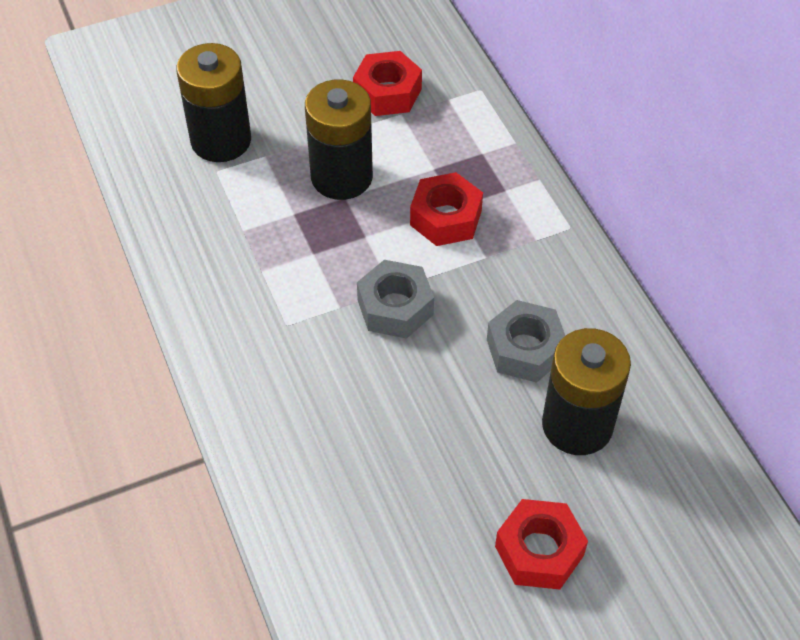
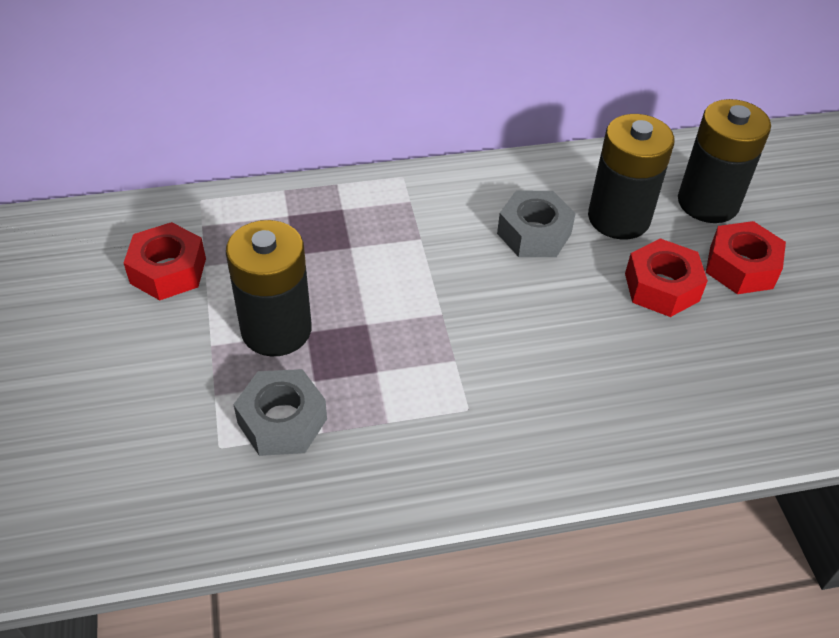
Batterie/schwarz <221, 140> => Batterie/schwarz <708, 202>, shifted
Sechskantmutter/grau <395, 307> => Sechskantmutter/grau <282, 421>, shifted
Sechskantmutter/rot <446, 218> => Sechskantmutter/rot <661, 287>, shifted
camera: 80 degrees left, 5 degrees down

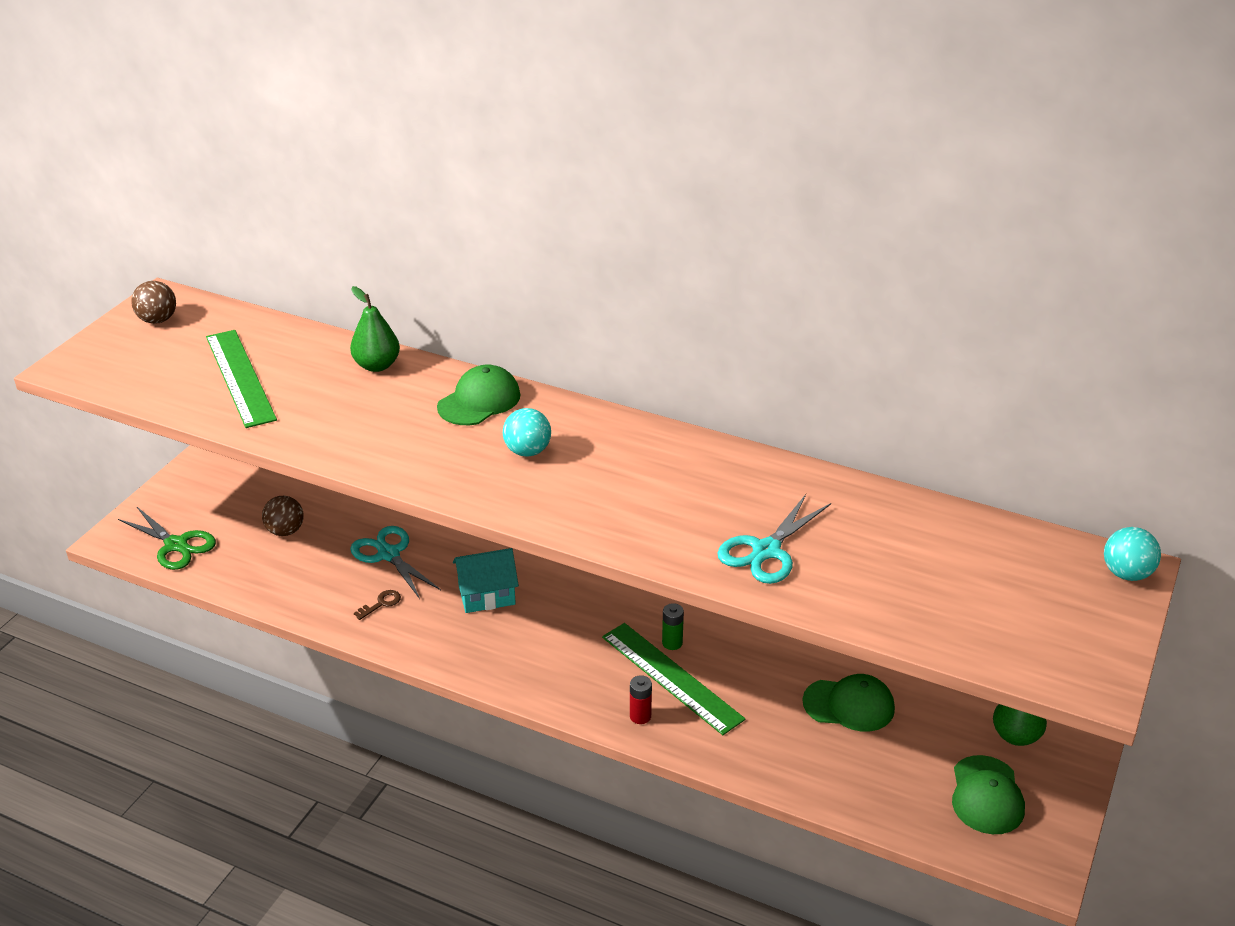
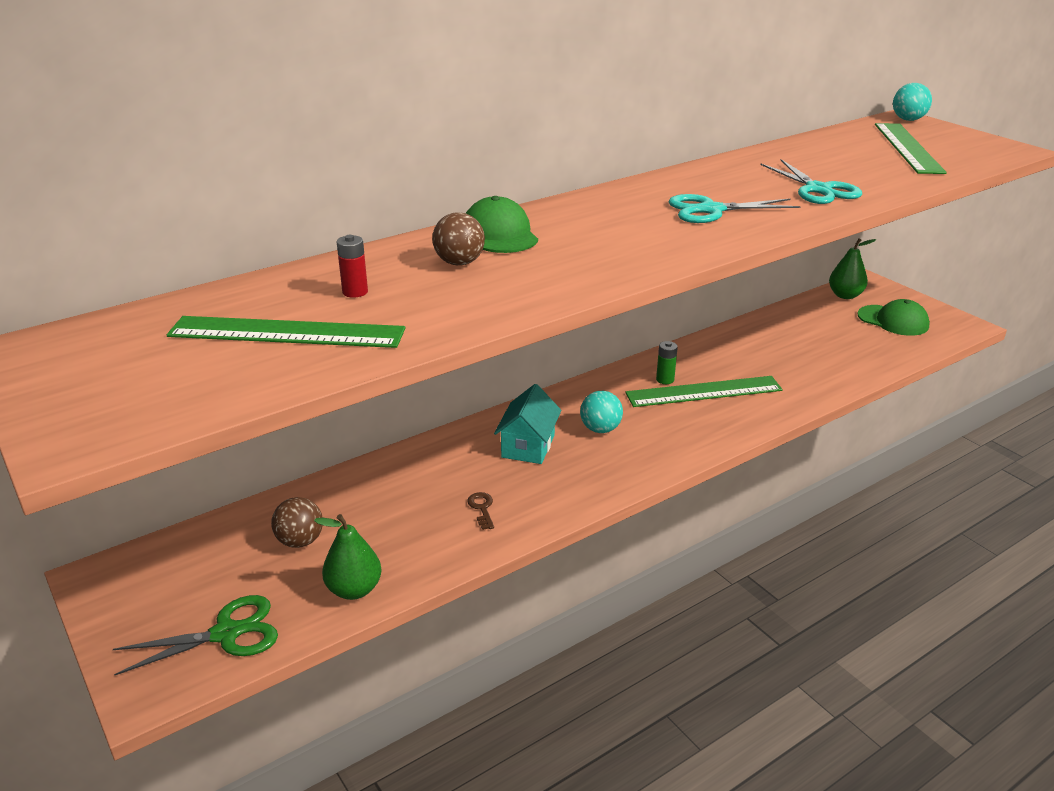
Kappe/grün <849, 705> => nothing
nothing => Lineal/grün <907, 147>
Ball/braun <158, 320> => Ball/braun <459, 263>, shifted
Birne/grün <377, 365> => Birne/grün <354, 589>, shifted
Schere/türkis <388, 554> => Schere/türkis <711, 210>, shifted
Ball/türkis <527, 451> => Ball/türkis <600, 429>, shifted
Batterie/rot <640, 716> => Batterie/rot <355, 292>, shifted
camera: 60 degrees left, 5 degrees down

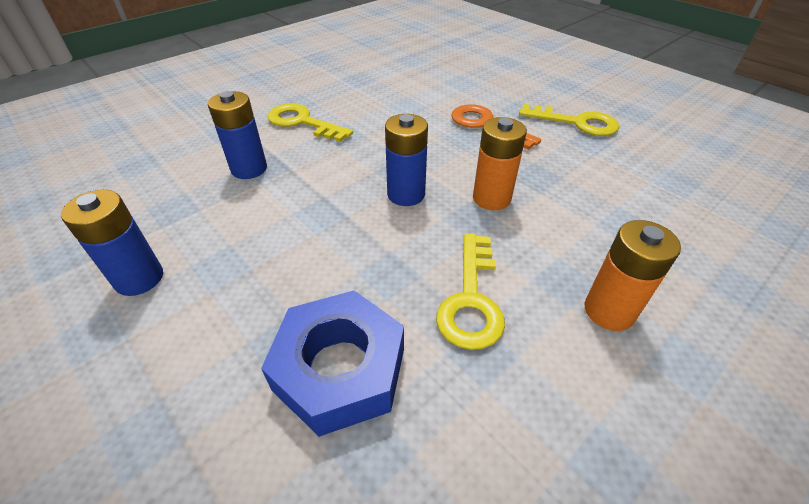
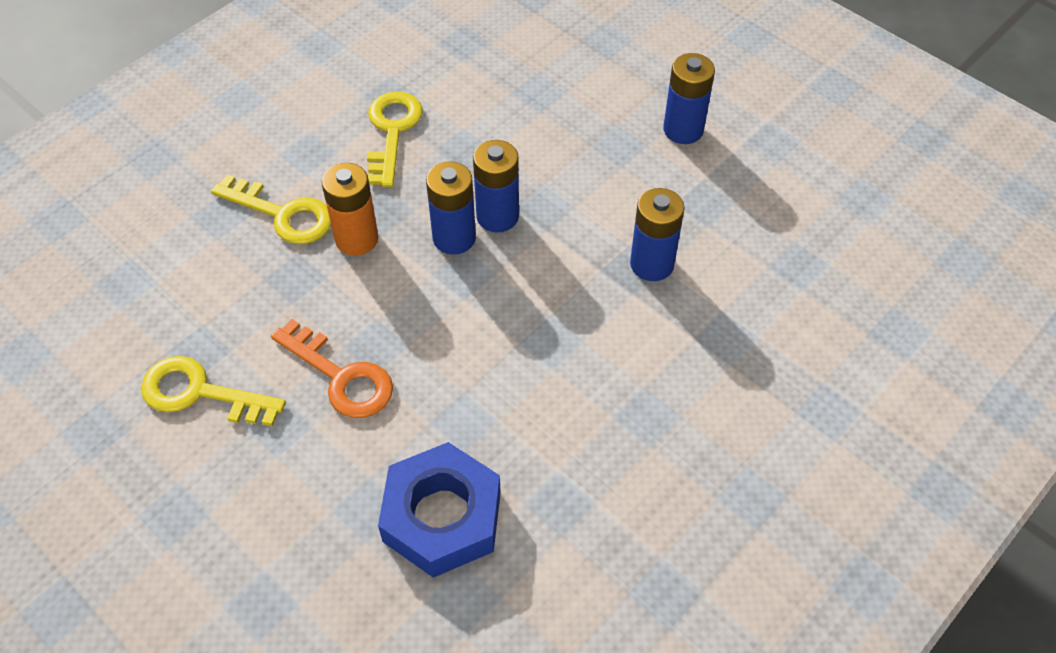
Batterie/orange <609, 311> => nothing
nothing => Batterie/blau <497, 216>
Sechskantmutter/blau <340, 369> => Sechskantmutter/blau <442, 517>, shifted
Schlüssel/gelb <302, 122> => Schlüssel/gelb <283, 214>, shifted
camera: 175 degrees right, 10 degrees up

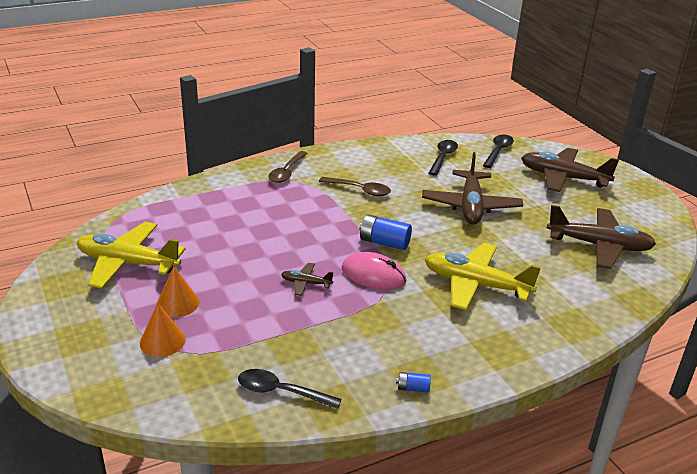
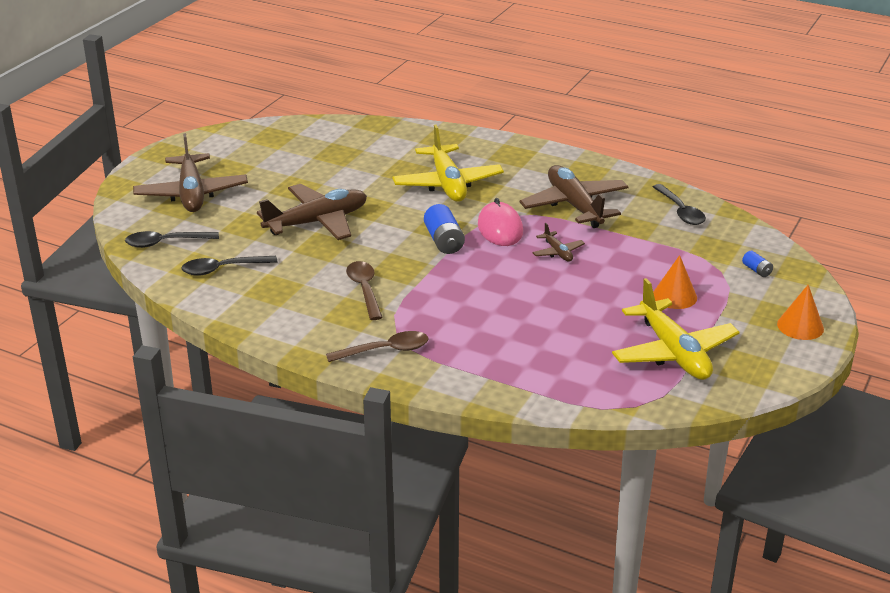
Kegel/orange <162, 341> => Kegel/orange <800, 326>, shifted
Batterie/blau <413, 388> => Batterie/blau <756, 270>, shifted
Flugzeug/braun <599, 246> => Flugzeug/braun <574, 206>, shifted
camera: 125 degrees left, 0 degrees up

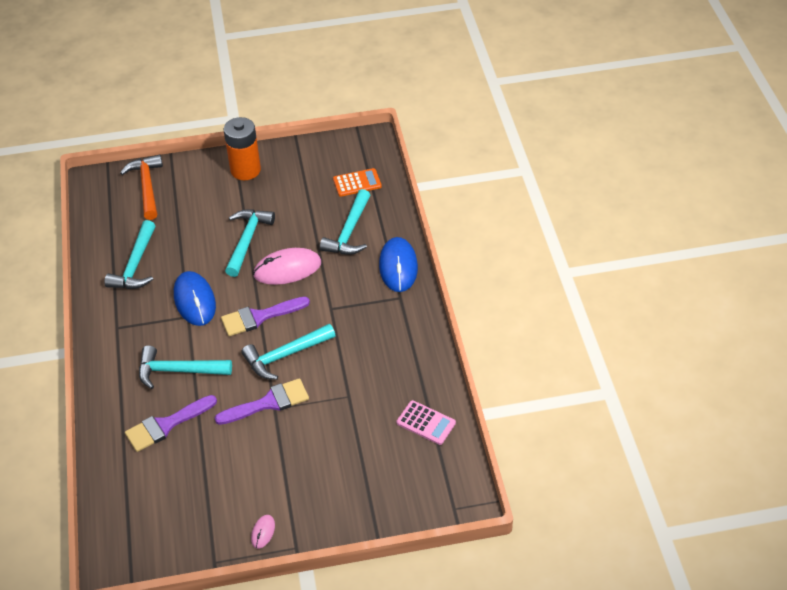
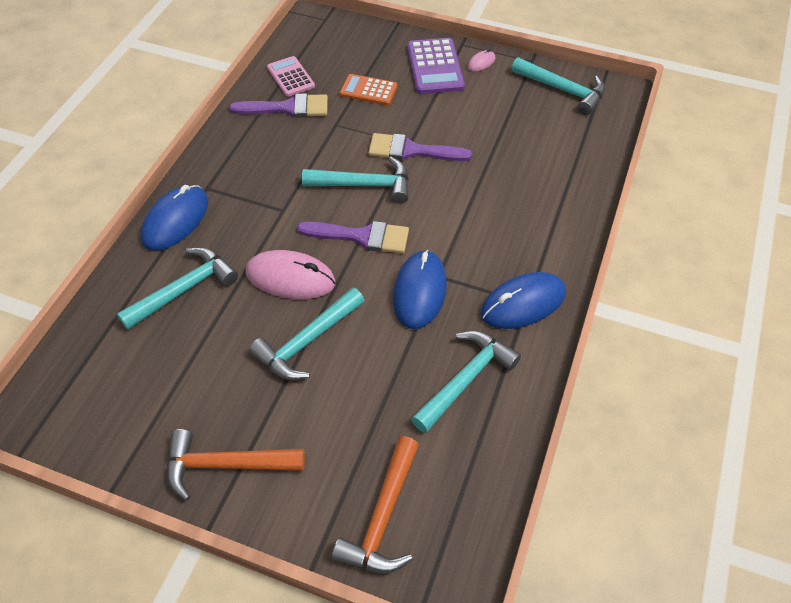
nothing => Taschenrechner/lila <435, 67>
nothing => Computermaus/blau <523, 303>
Pinsel/lila <166, 425> => Pinsel/lila <287, 108>, shifted
Hammer/türkis <178, 371> => Hammer/türkis <562, 90>, shifted
Taschenrechner/orange <357, 183> => Taschenrechner/orange <368, 90>, shifted
Batterie/orange <245, 170> => Hammer/orange <226, 465>
camera: 150 degrees left, 5 degrees up

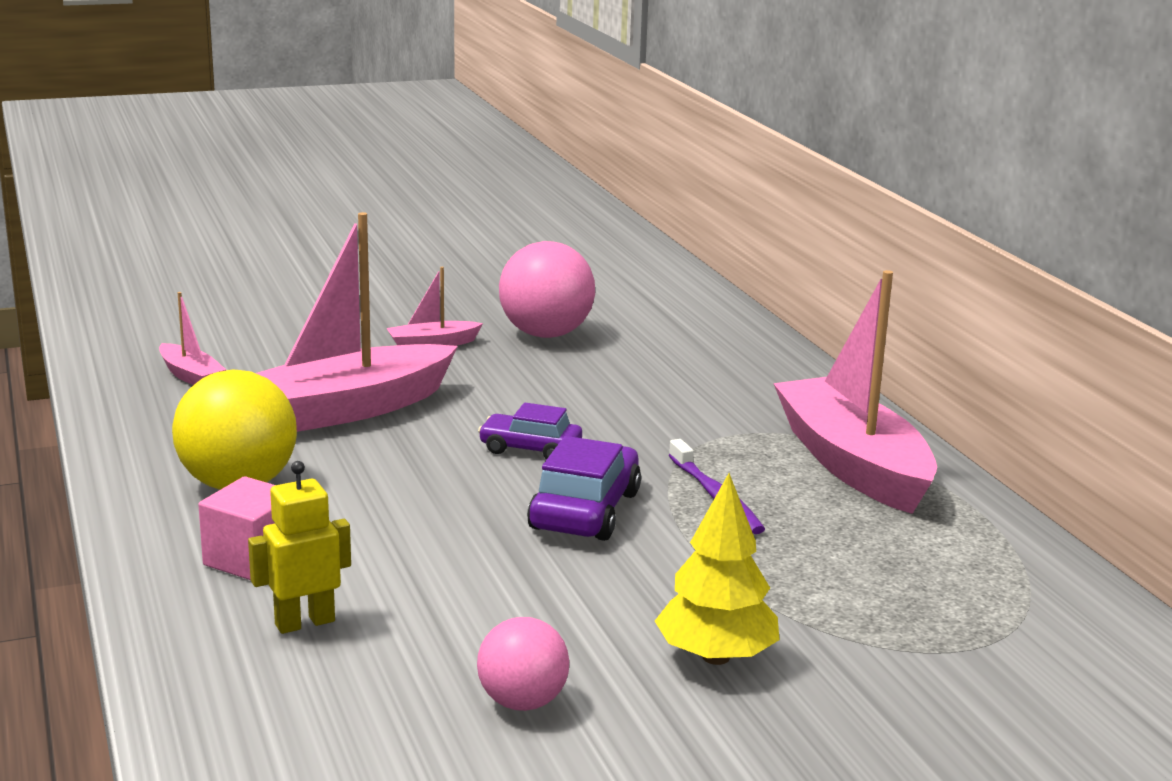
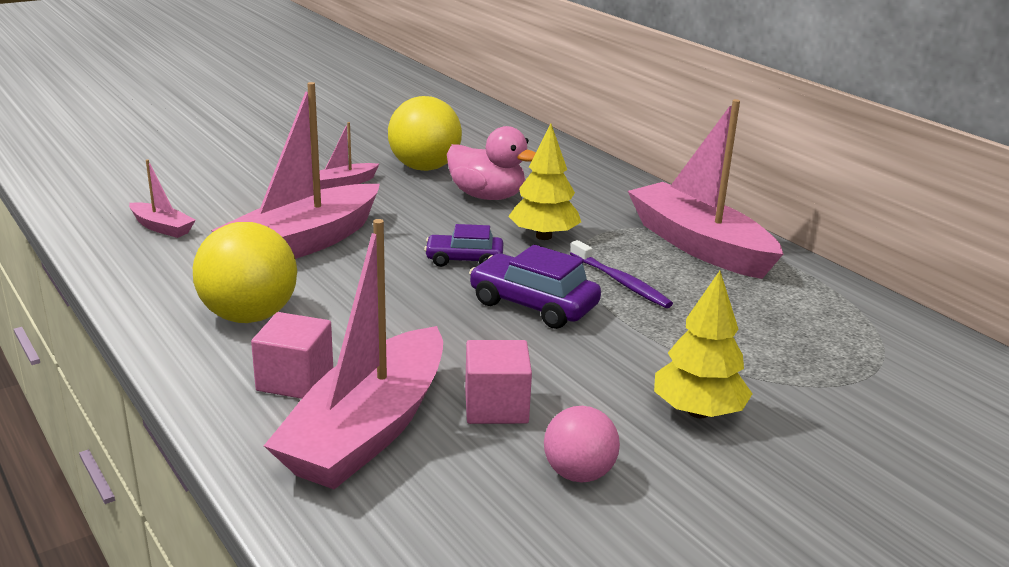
nothing => Ente/rosa <487, 196>
nothing => Kubus/rosa <496, 406>
nothing => Baum/gelb <543, 236>
Roboter/gelb <304, 622> => Boot/rosa <367, 430>
Ball/rosa <546, 334> => Ball/gelb <424, 168>
Auto/lila <585, 511> => Auto/lila <533, 305>, 60 degrees counterclockwise
camera: 15 degrees left, 5 degrees up

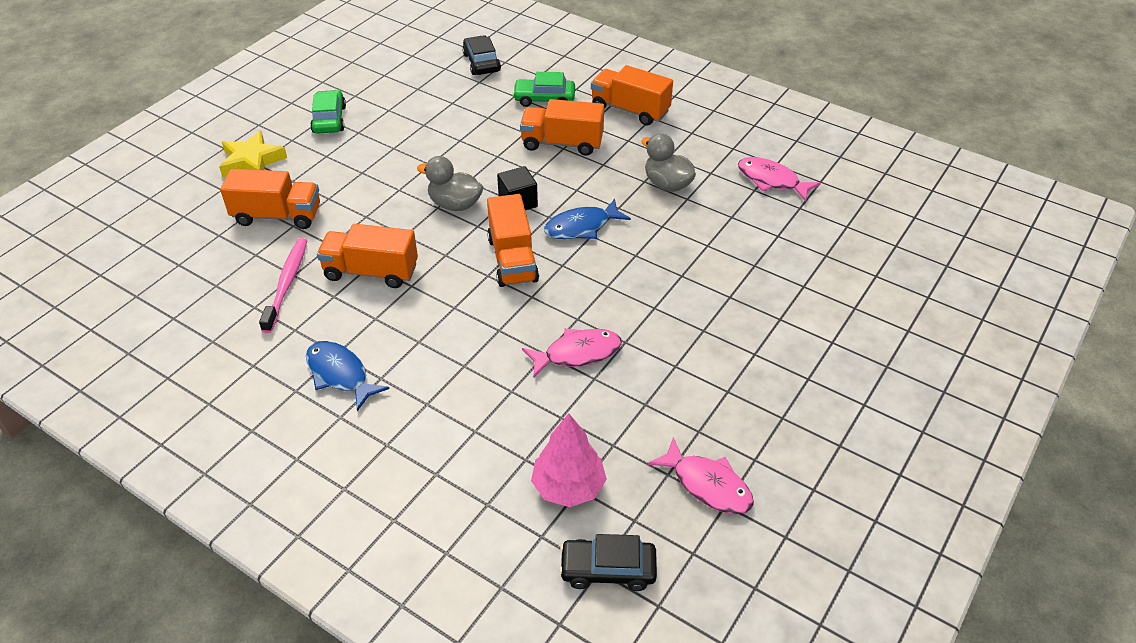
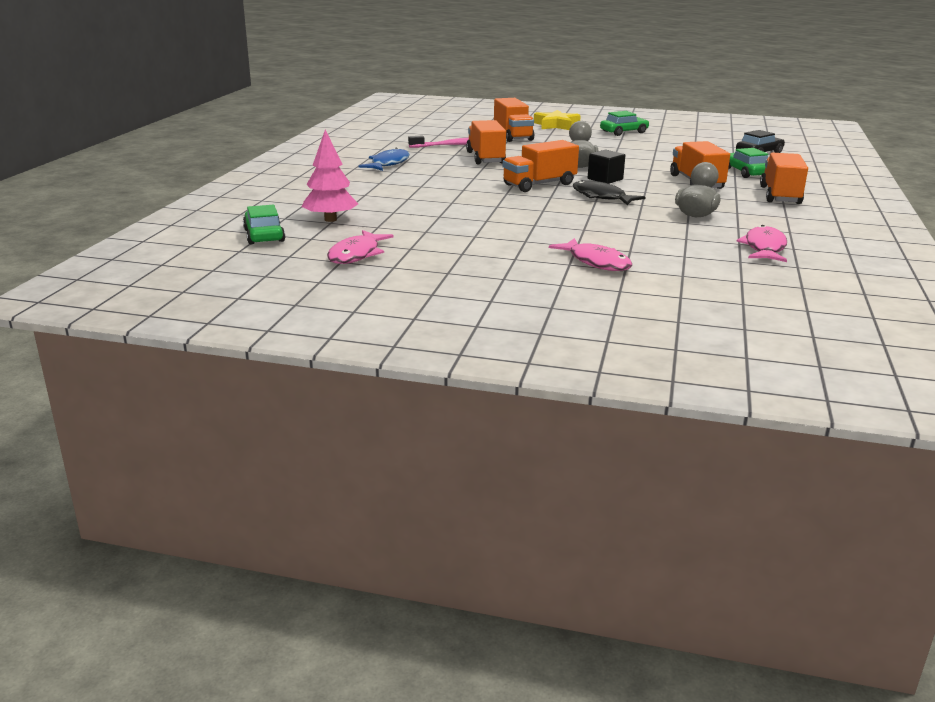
Fisch/rosa <577, 353> => Fisch/rosa <596, 262>, shifted
Fisch/blau <581, 227> => Fisch/schwarz <601, 197>
Auto/schwarz <608, 570> => Auto/grün <264, 235>
camera: 70 degrees right, 20 degrees down

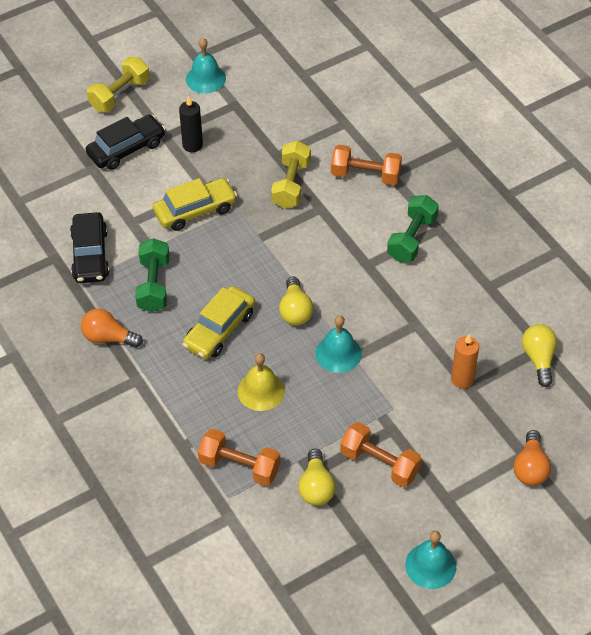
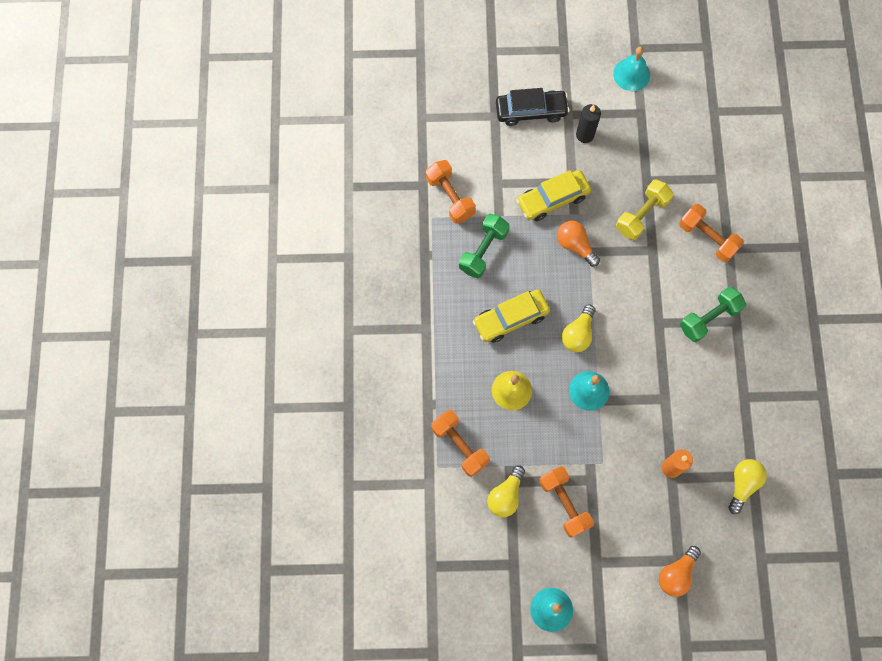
Hantel/gelb <119, 95> => nothing
Glühbirne/orange <108, 338> => Glühbirne/orange <575, 245>, shifted
Auto/schwarz <90, 255> => Hantel/orange <450, 197>
Auto/gelb <195, 210> => Auto/gelb <552, 199>, 150 degrees clockwise
camera: 30 degrees right, 20 degrees up

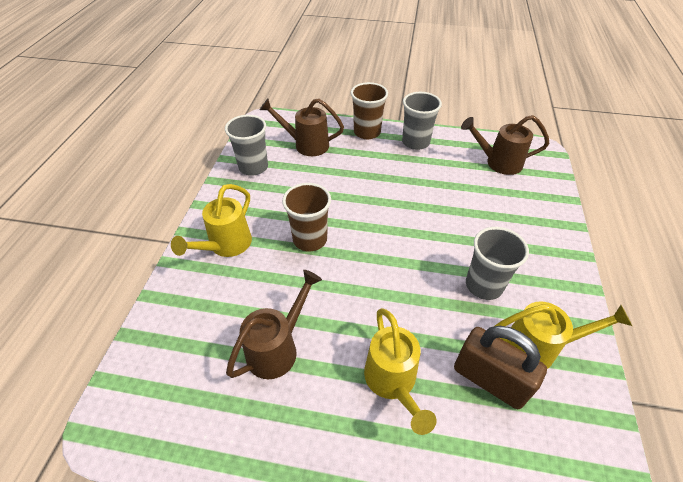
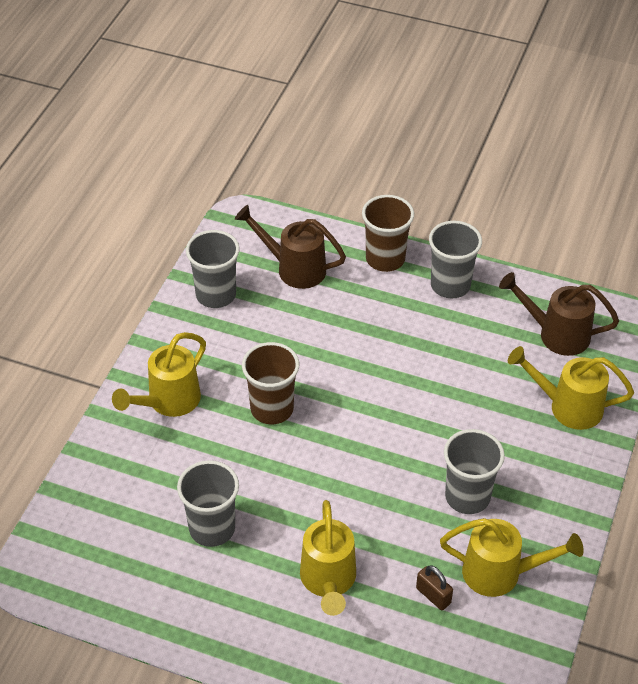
nothing => Gießkanne/gelb <568, 407>
Gießkanne/braun <277, 348> => Becher/grau <212, 528>
Vorhängeschloss/braun <489, 380> => Vorhängeschloss/braun <433, 596>, x0.48
camera: 10 degrees right, 0 degrees up

